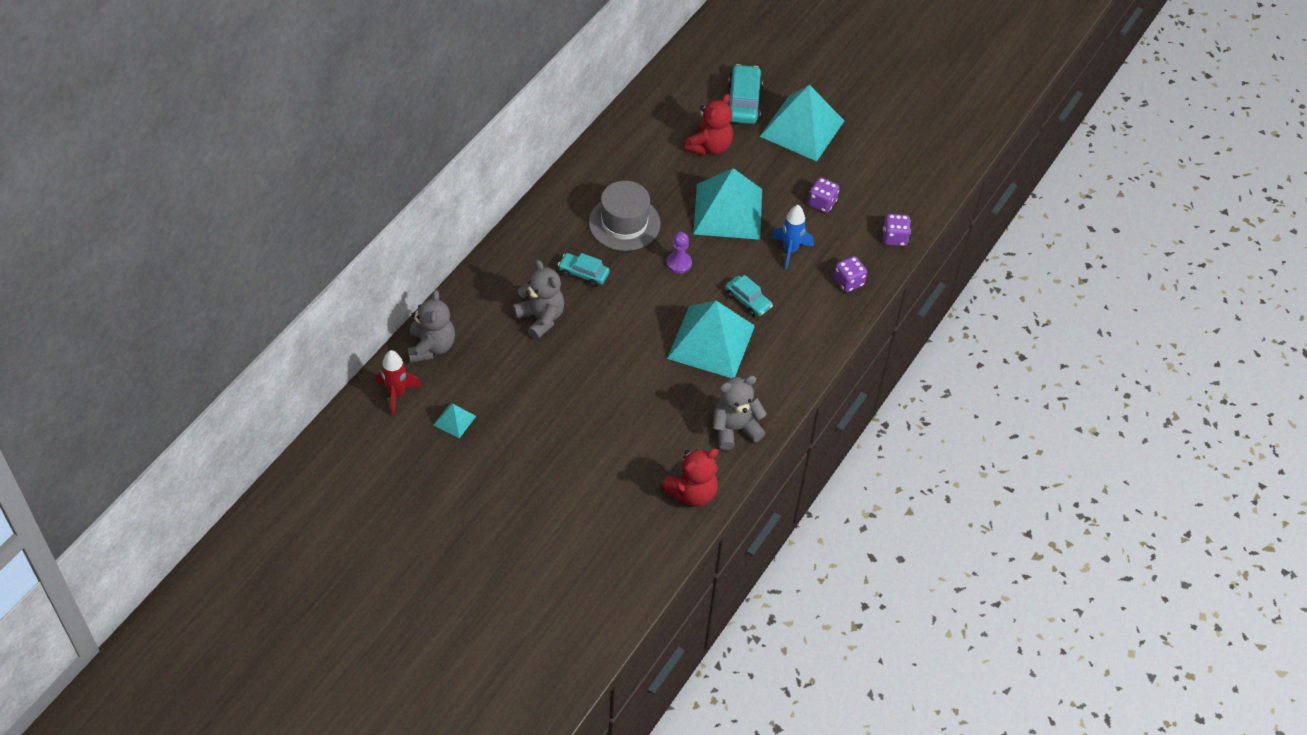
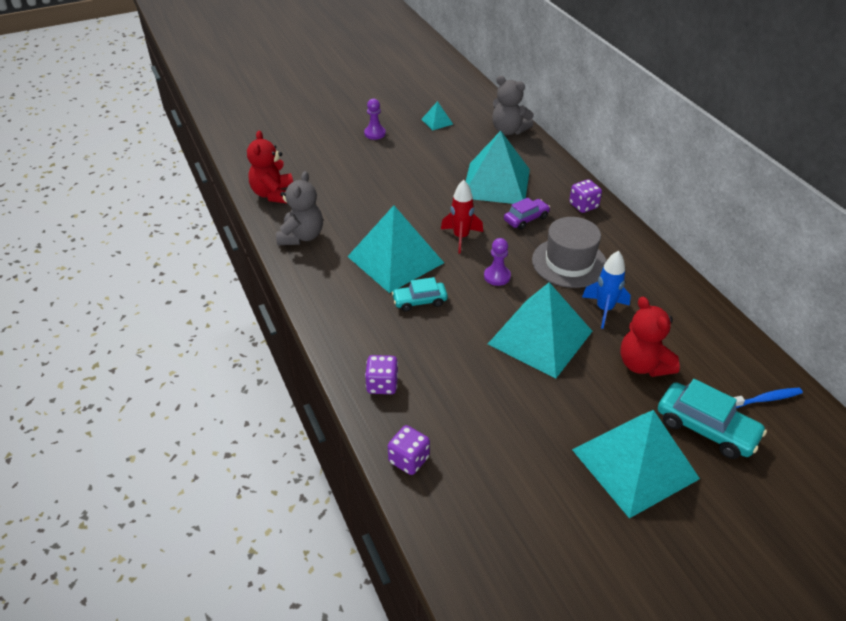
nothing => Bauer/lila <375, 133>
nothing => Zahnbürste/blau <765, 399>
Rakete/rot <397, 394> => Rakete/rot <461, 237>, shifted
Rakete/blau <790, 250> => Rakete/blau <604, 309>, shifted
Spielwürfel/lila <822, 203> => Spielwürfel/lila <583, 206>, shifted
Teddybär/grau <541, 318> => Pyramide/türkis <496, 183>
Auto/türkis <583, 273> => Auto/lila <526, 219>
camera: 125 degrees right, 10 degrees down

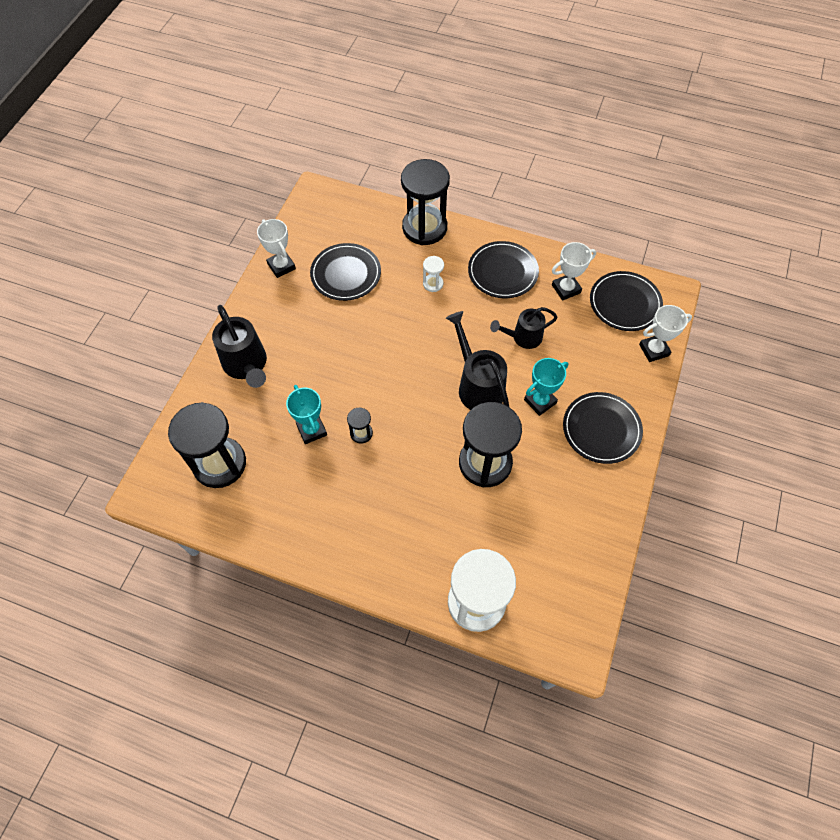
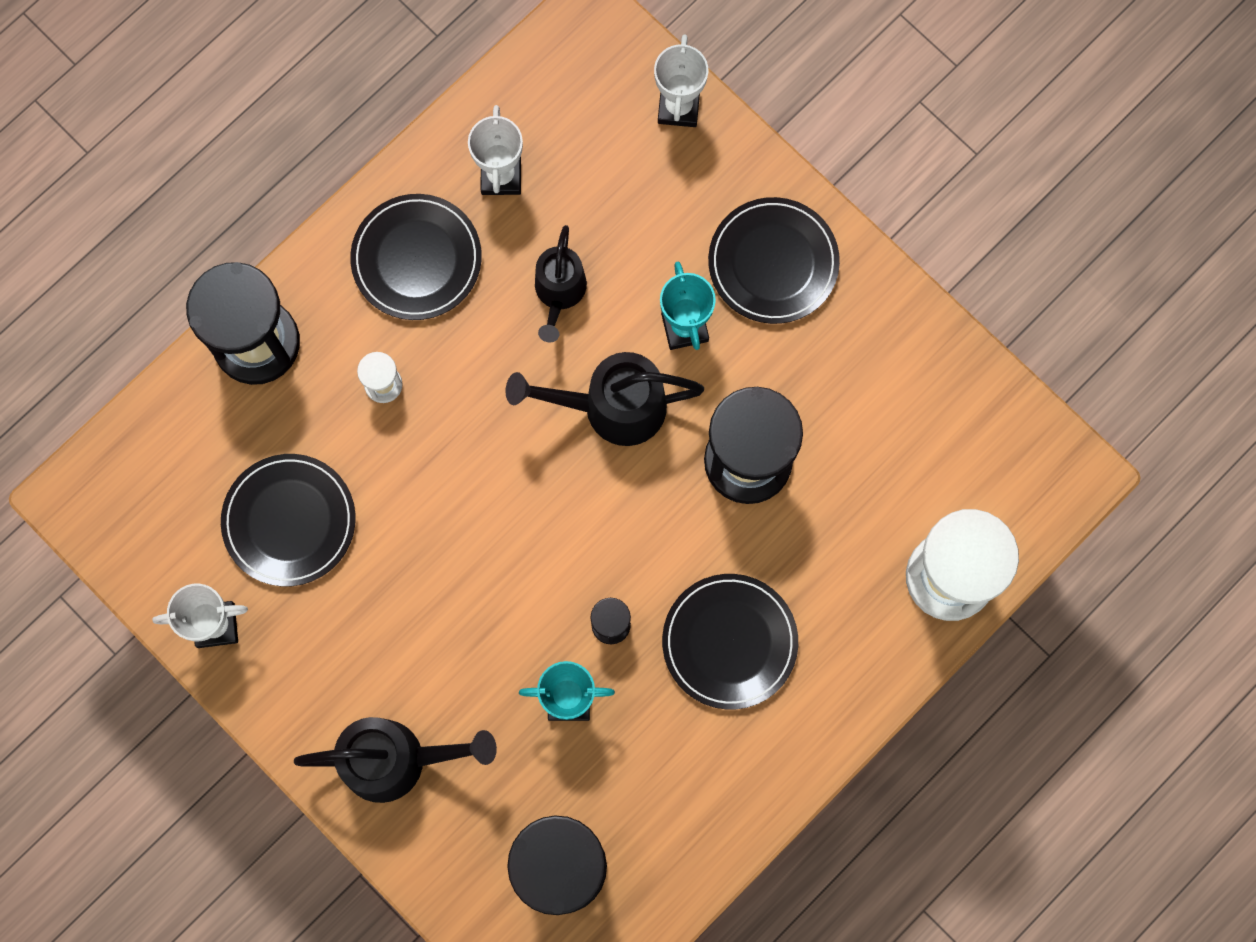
Teller/schwarz <625, 303> => Teller/schwarz <729, 642>, shifted
camera: 65 degrees left, 15 degrees up

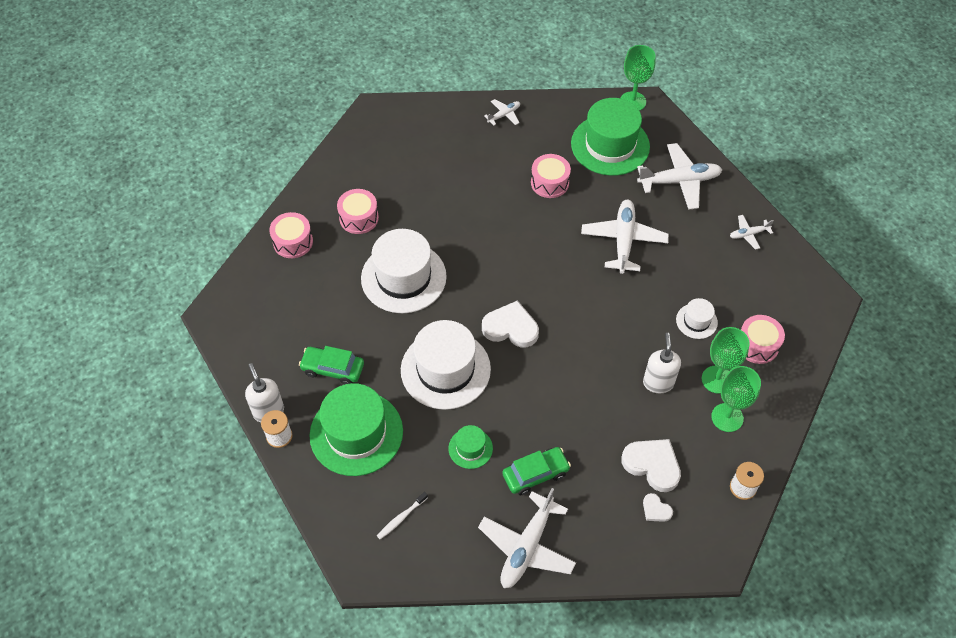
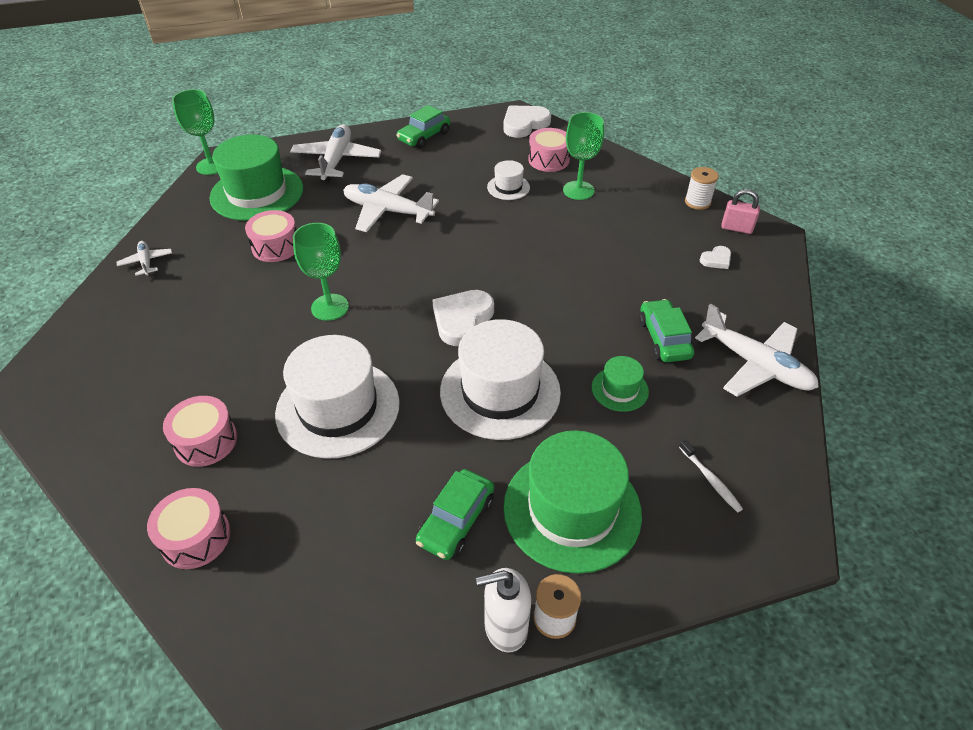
Seifenspender/weiß <658, 383> => nothing
nothing => Vorhängeschloss/rosa <736, 228>
Herz/weiß <652, 465> => Herz/weiß <524, 124>, shifted
Kelch/grün <727, 417> => Kelch/grün <330, 307>, shifted
Flugzeug/weiß <748, 234> => Auto/grün <424, 136>
camera: 75 degrees left, 10 degrees down

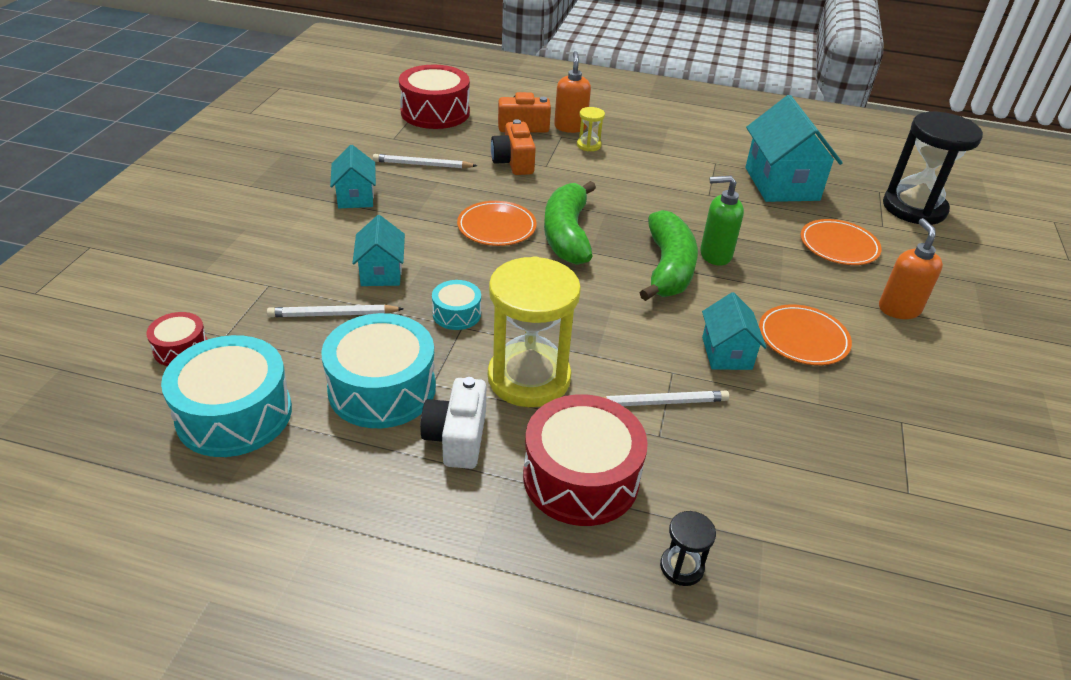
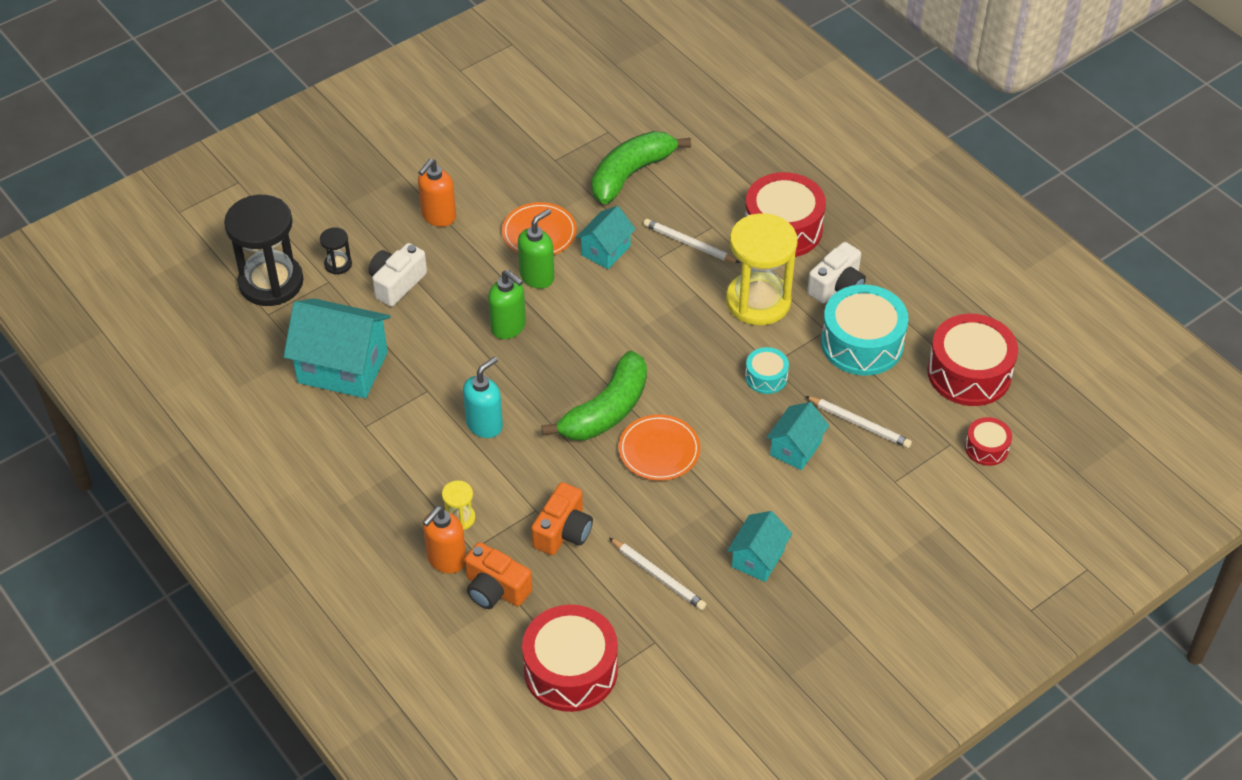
nothing => Seifenspender/türkis <485, 424>
nothing => Seifenspender/grün <537, 276>
Banane/grün <668, 268> => Banane/grün <631, 174>, shifted
Sanduhr/schwarz <681, 567> => Sanduhr/schwarz <338, 264>, shifted
Teller/orange <839, 246> => Kamera/weiß <397, 283>
Trommel/türkis <234, 414> => Trommel/rot <969, 373>
Haus/türkis <781, 184> => Haus/türkis <342, 367>, 75 degrees clockwise
camera: 140 degrees left, 10 degrees up

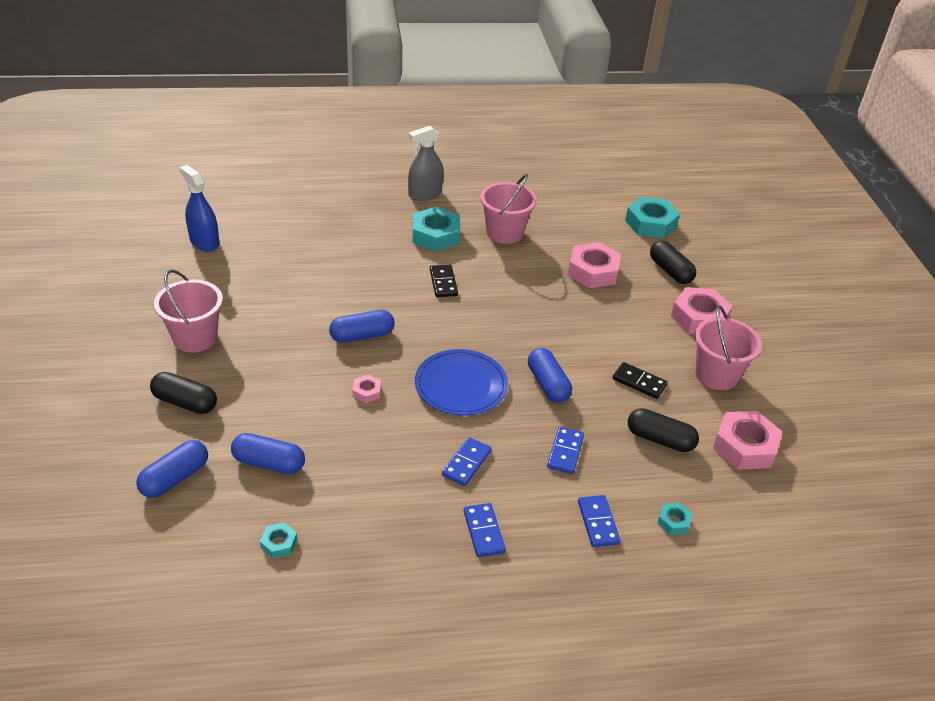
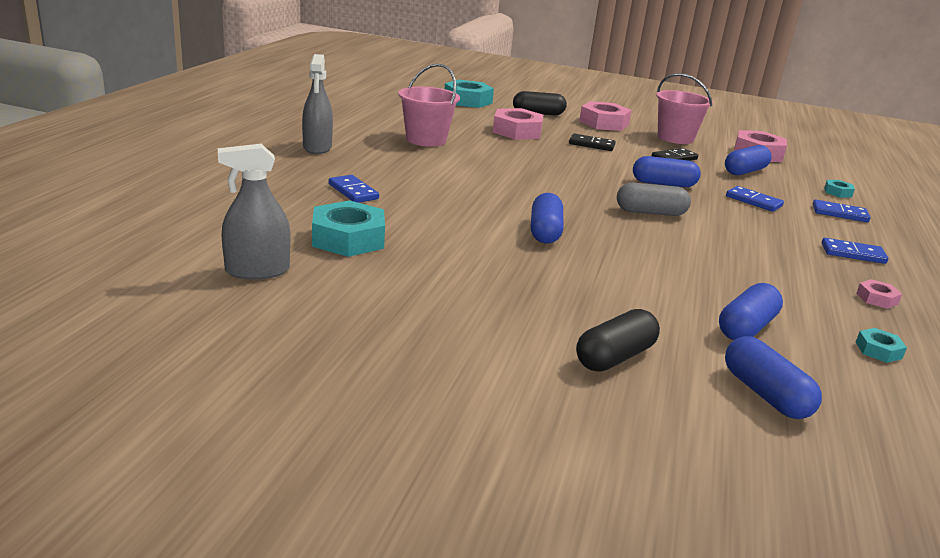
Eimer/rosa <195, 338> => nothing
Sechskantmutter/rosa <367, 392> => Sechskantmutter/rosa <876, 299>, shifted
Sechskantmutter/türkis <435, 235> => Sechskantmutter/türkis <348, 238>, shifted
Dominostein/schwarz <443, 283> => Dominostein/schwarz <591, 145>, shifted
Dominostein/blau <466, 463> => Dominostein/blau <353, 191>, shifted
Teller/blau <461, 385> => Kapsel/grau <650, 212>
Sprühflasche/blau <204, 242> => Sprühflasche/grau <257, 271>
Kapsel/schwarz <660, 439> => Kapsel/blau <745, 171>
camera: 65 degrees left, 15 degrees down

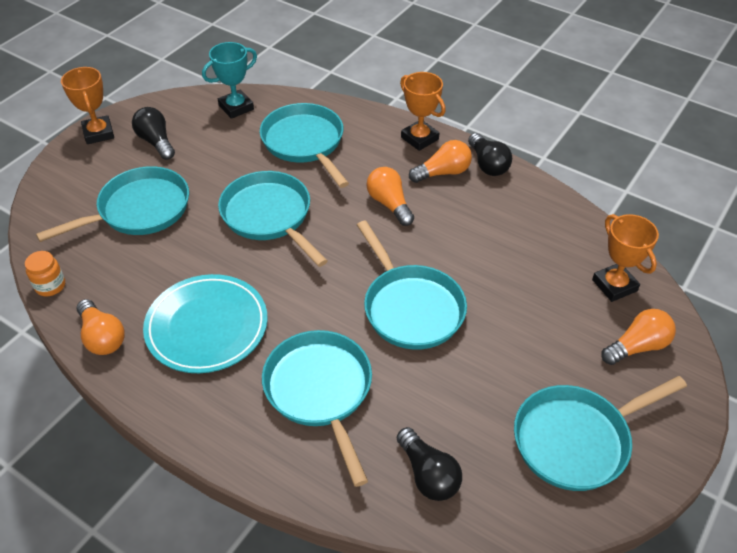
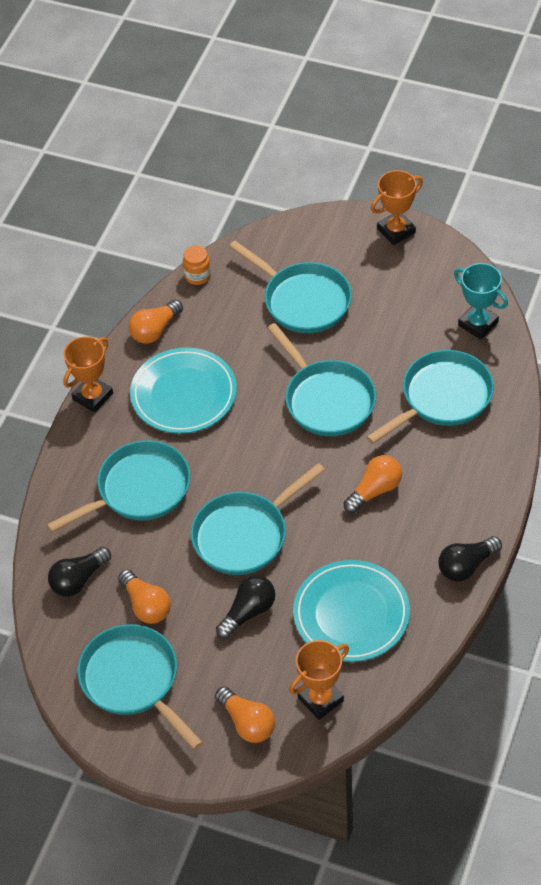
nothing => Teller/türkis <351, 614>
Glühbirne/schwarz <156, 142> => Glühbirne/schwarz <248, 612>, shifted
Pokal/orange <419, 138> => Pokal/orange <92, 396>, shifted
Glühbirne/orange <443, 173> => Glühbirne/orange <146, 605>, shifted
Pfanne/türkis <269, 216> => Pfanne/türkis <326, 399>, 105 degrees clockwise
camera: 80 degrees right, 5 degrees up

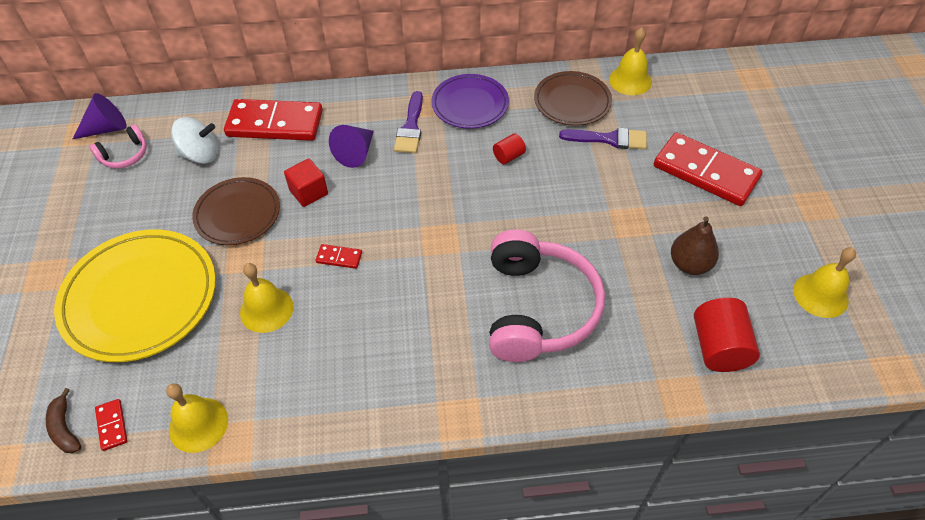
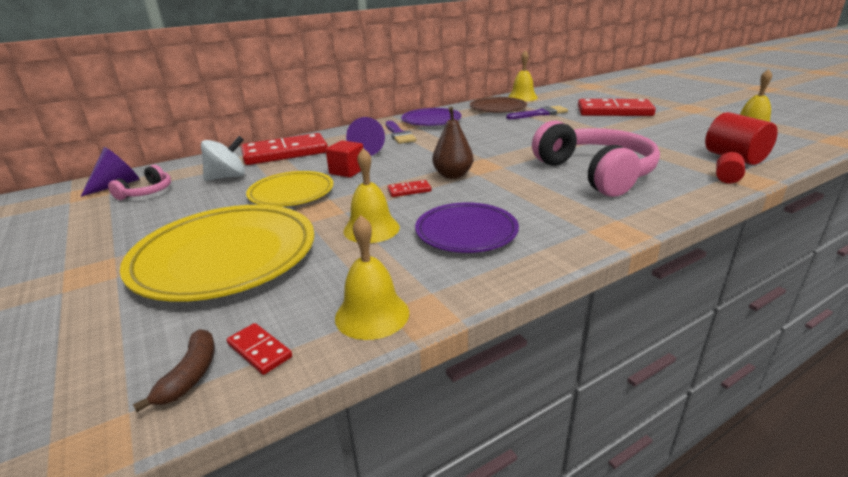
nothing => Teller/lila <466, 232>
Vollzylinder/rot <508, 156> => Vollzylinder/rot <727, 178>, shifted
Birne/braun <689, 264> => Birne/braun <452, 175>, shifted
Teller/braun <238, 214> => Teller/gelb <291, 193>
Banane/braun <65, 428> => Banane/braun <190, 375>, 120 degrees counterclockwise
camera: 25 degrees left, 25 degrees down

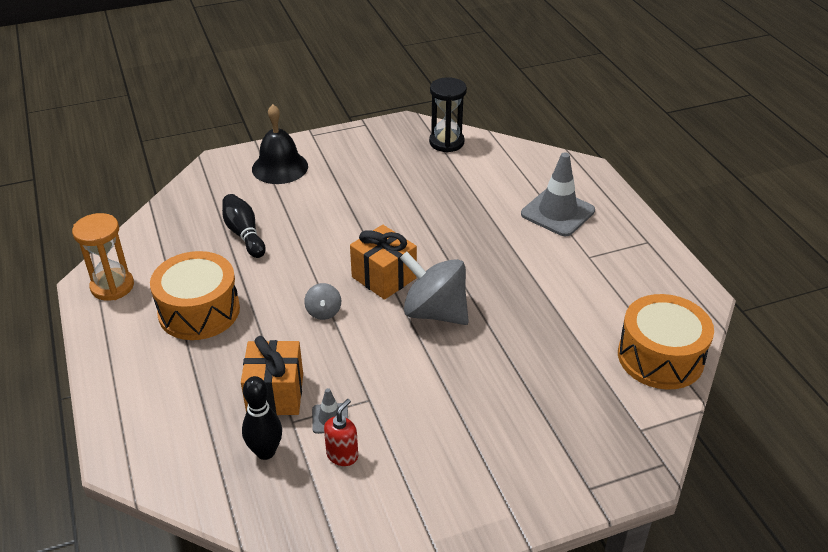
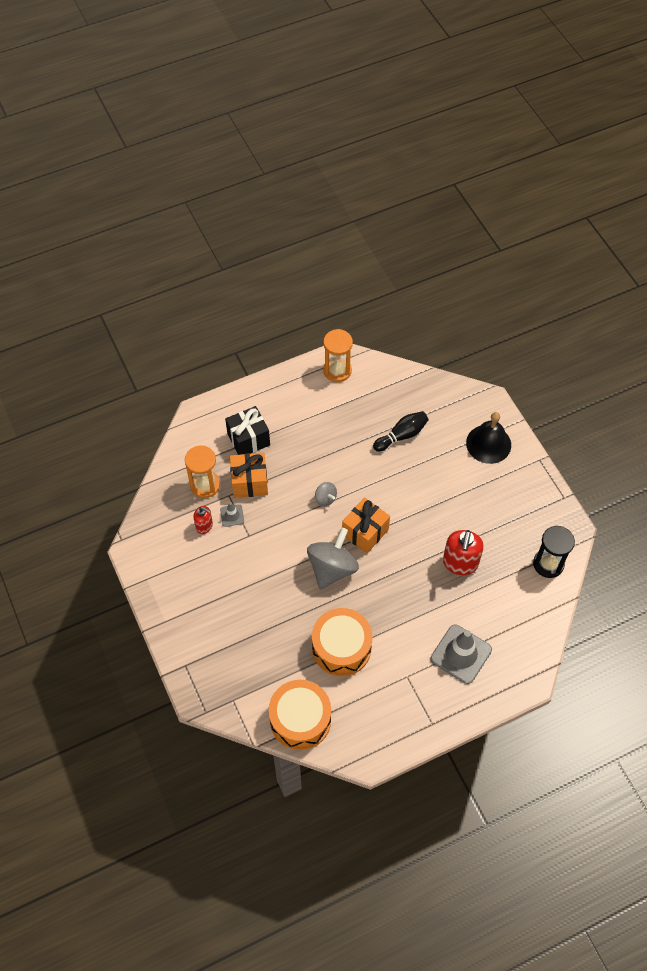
nothing => Geschenk/schwarz <248, 439>
nothing => Seifenspender/rot <460, 563>
Trommel/orange <199, 311> => Trommel/orange <341, 648>, shifted
Bowlingkegel/schwarz <265, 452> => Sanduhr/orange <205, 485>
Kreisel/grau <323, 312> => Kreisel/grau <325, 498>, 120 degrees counterclockwise
camera: 85 degrees right, 20 degrees up

